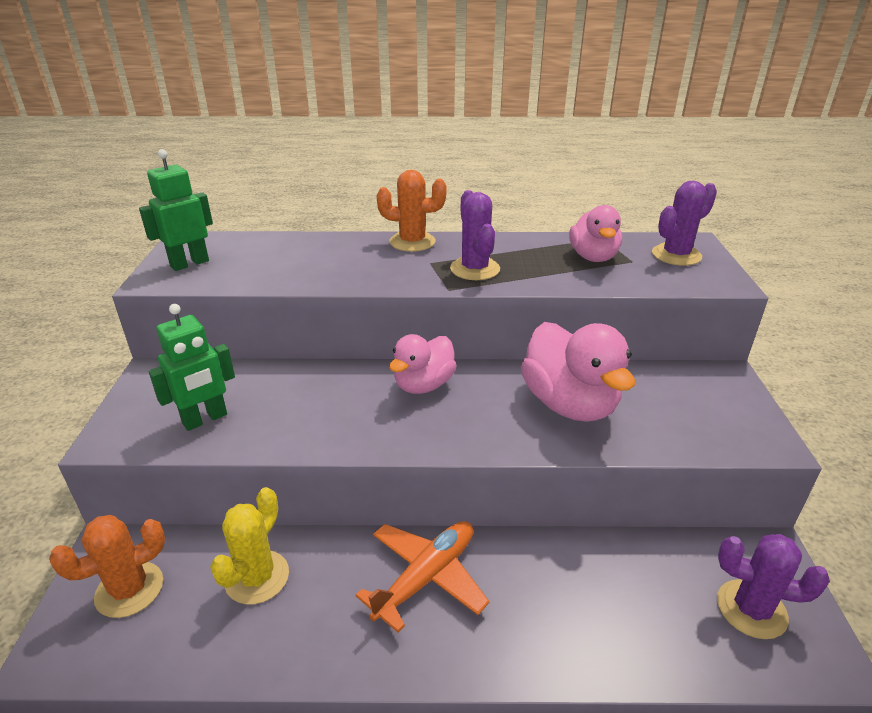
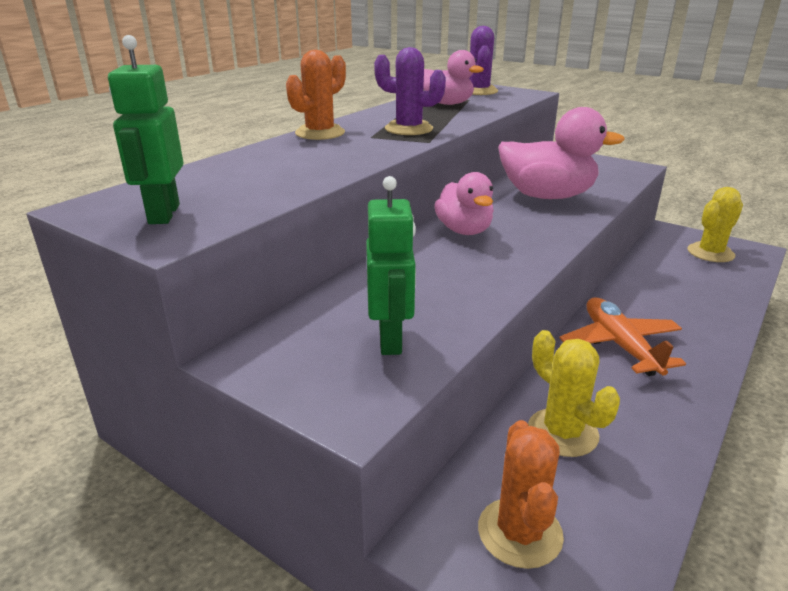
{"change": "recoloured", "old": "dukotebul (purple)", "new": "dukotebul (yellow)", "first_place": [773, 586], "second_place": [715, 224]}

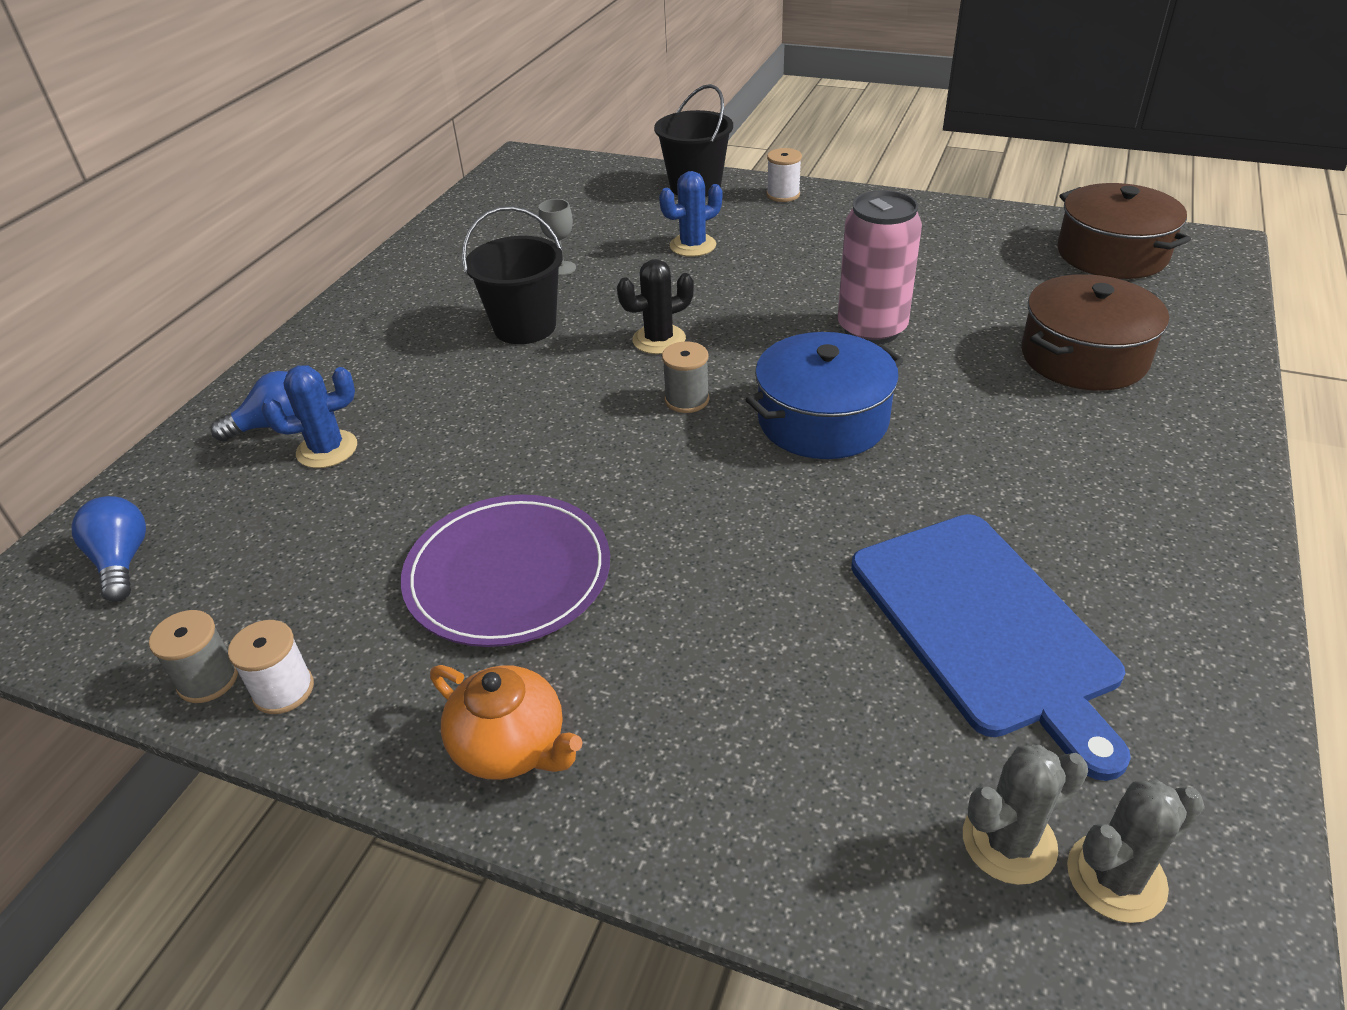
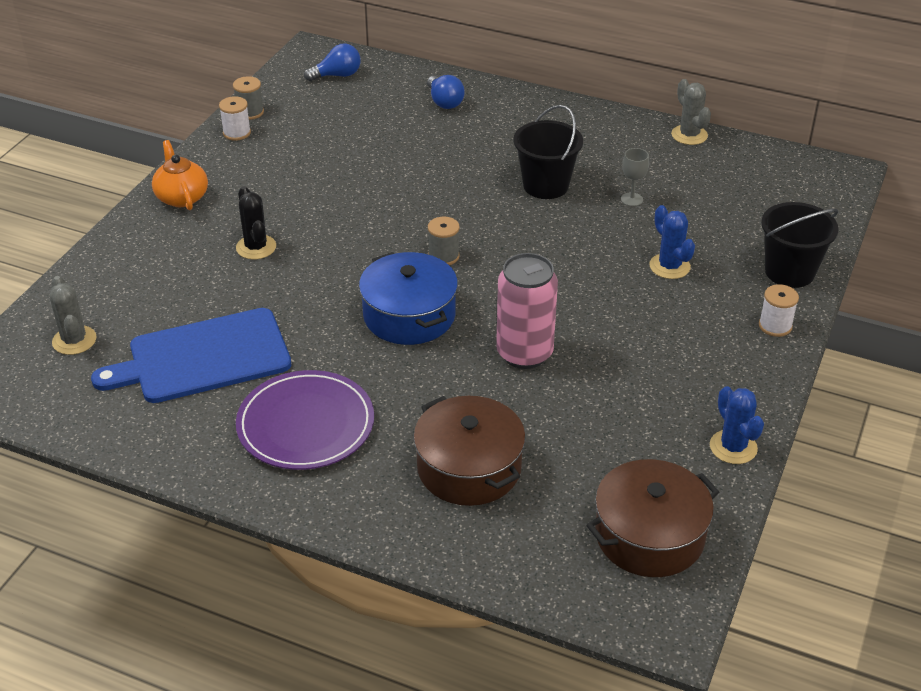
{"change": "moved", "old": "dukotebul (blue)", "first_place": [309, 416], "second_place": [737, 425]}
{"change": "moved", "old": "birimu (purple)", "first_place": [505, 570], "second_place": [305, 420]}
{"change": "turned", "old": "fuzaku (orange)", "first_place": [506, 722], "second_place": [180, 175], "degrees": 120}
{"change": "moved", "old": "dukotebul (black)", "first_place": [655, 306], "second_place": [256, 222]}
{"change": "moved", "old": "dukotebul (grey)", "first_place": [1136, 851], "second_place": [691, 112]}

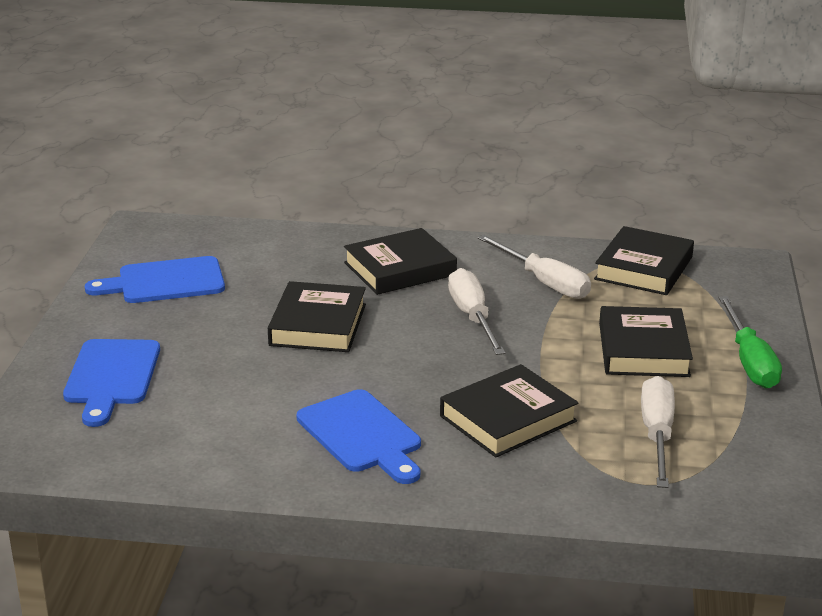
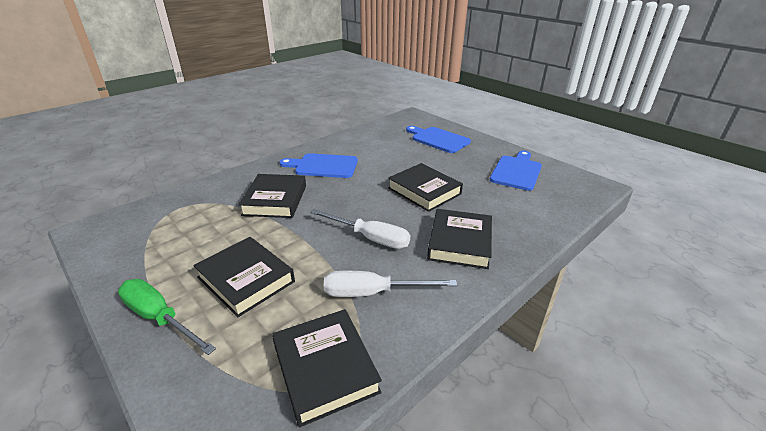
{"change": "removed", "old": "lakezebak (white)", "first_place": [658, 432]}

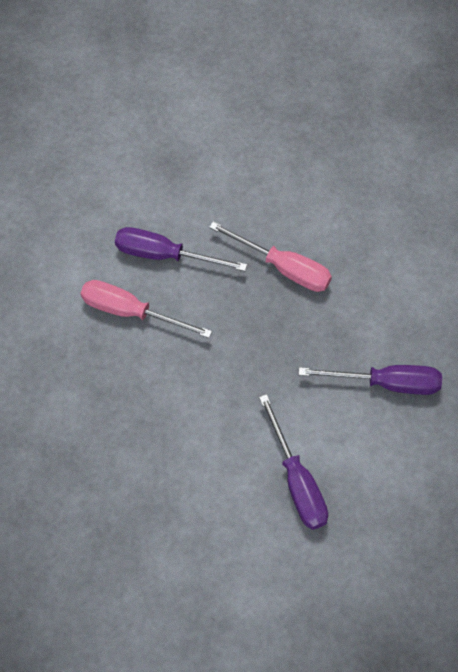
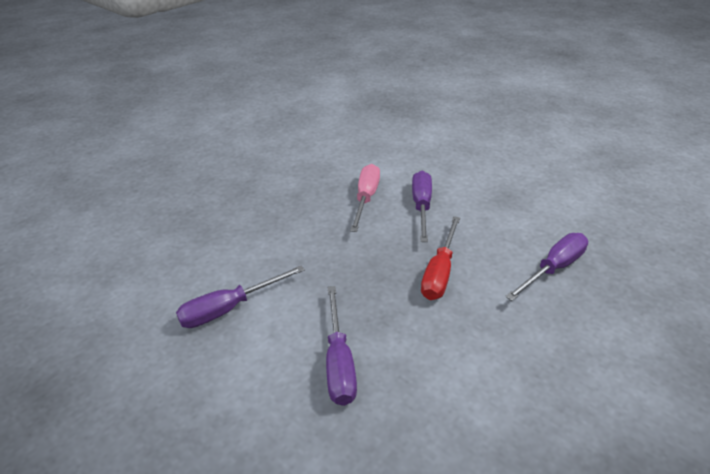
{"change": "recoloured", "old": "lakezebak (pink)", "new": "lakezebak (red)", "first_place": [270, 257], "second_place": [440, 258]}
{"change": "added", "new": "lakezebak (purple)", "second_place": [546, 267]}

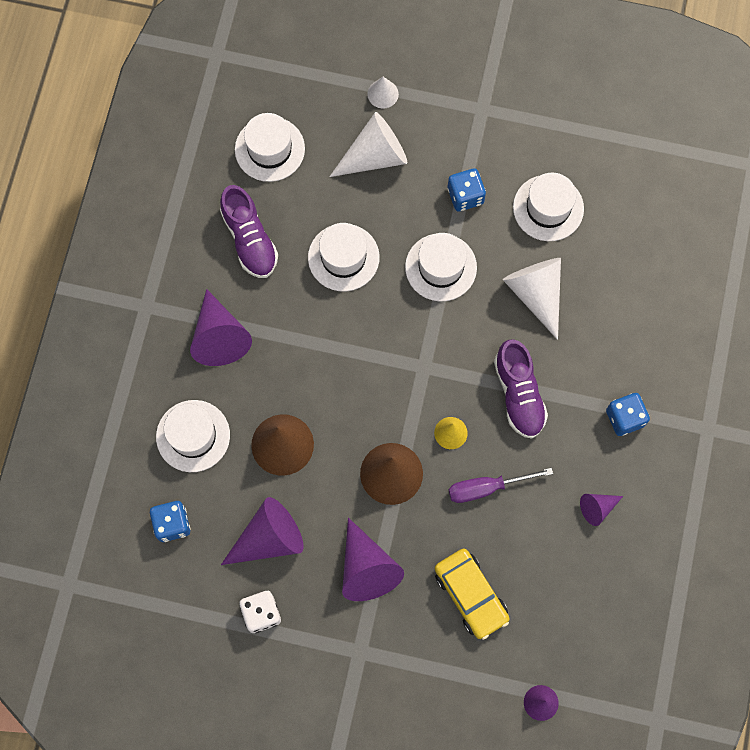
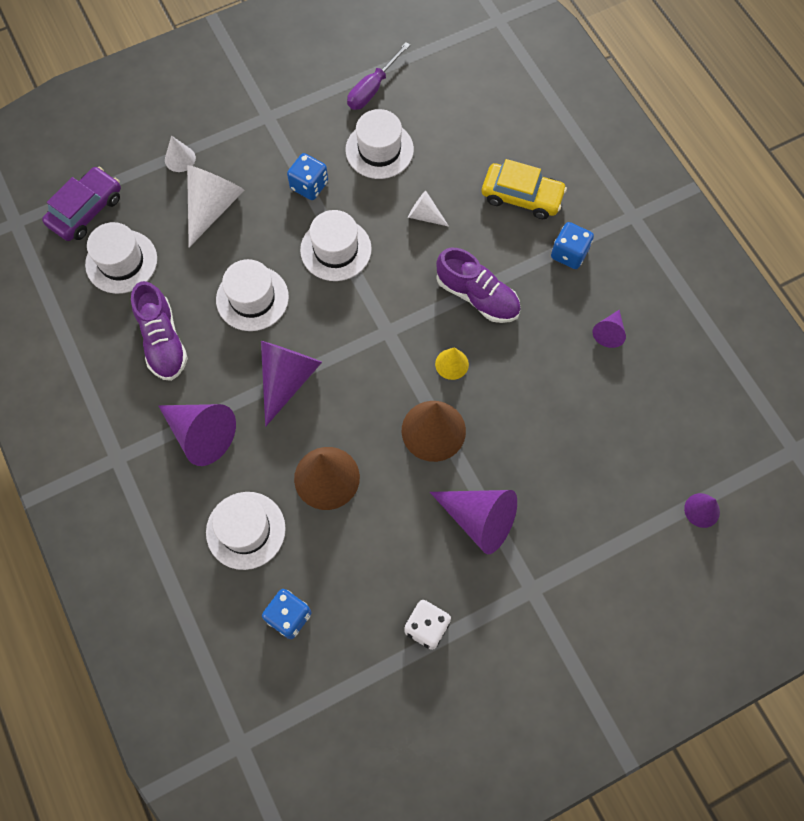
{"change": "turned", "old": "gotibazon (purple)", "first_place": [249, 231], "second_place": [159, 331], "degrees": 45}
{"change": "moved", "old": "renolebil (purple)", "first_place": [262, 531], "second_place": [291, 384]}
{"change": "moved", "old": "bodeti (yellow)", "first_place": [472, 594], "second_place": [524, 189]}
{"change": "moved", "old": "lakezebak (purple)", "first_place": [501, 485], "second_place": [378, 76]}
{"change": "resized", "old": "renolebil (white)", "first_place": [532, 299], "second_place": [428, 209], "factor": 0.53}
{"change": "added", "new": "bodeti (purple)", "second_place": [81, 204]}

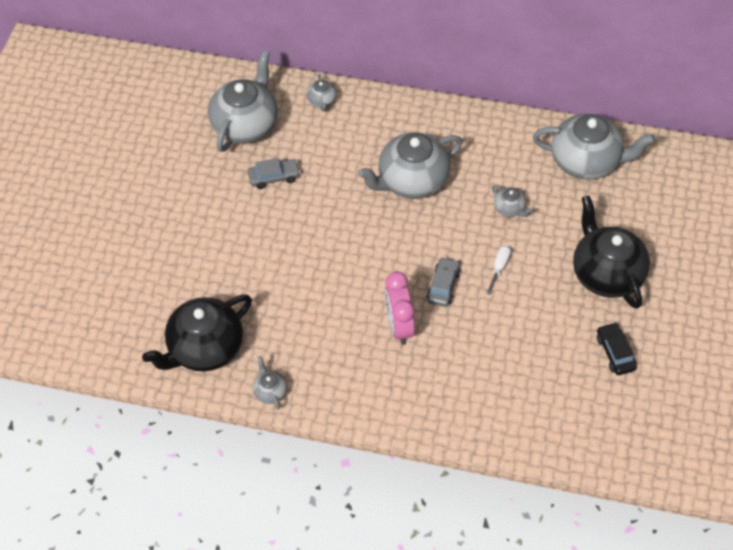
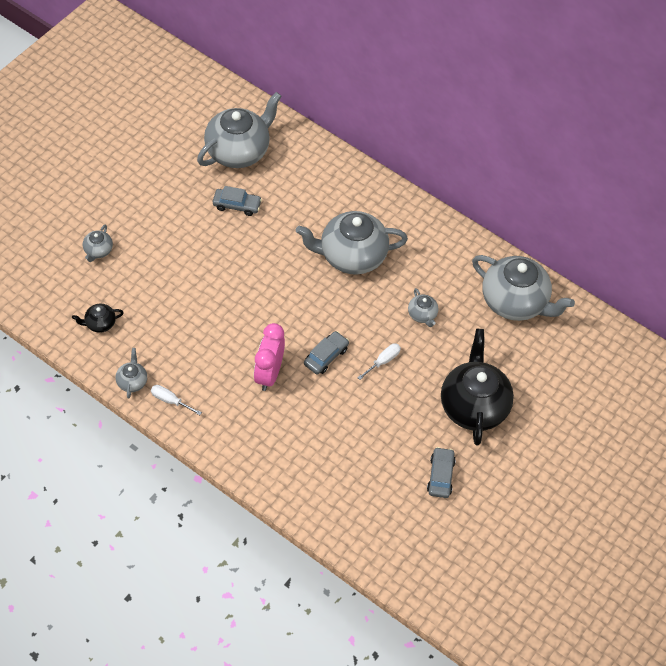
{"change": "resized", "old": "fuzaku (black)", "first_place": [197, 333], "second_place": [98, 318], "factor": 0.44}
{"change": "moved", "old": "fuzaku (grey)", "first_place": [322, 93], "second_place": [98, 243]}
{"change": "recoloured", "old": "bodeti (black)", "new": "bodeti (grey)", "first_place": [617, 348], "second_place": [441, 472]}
{"change": "added", "new": "lakezebak (white)", "second_place": [176, 400]}

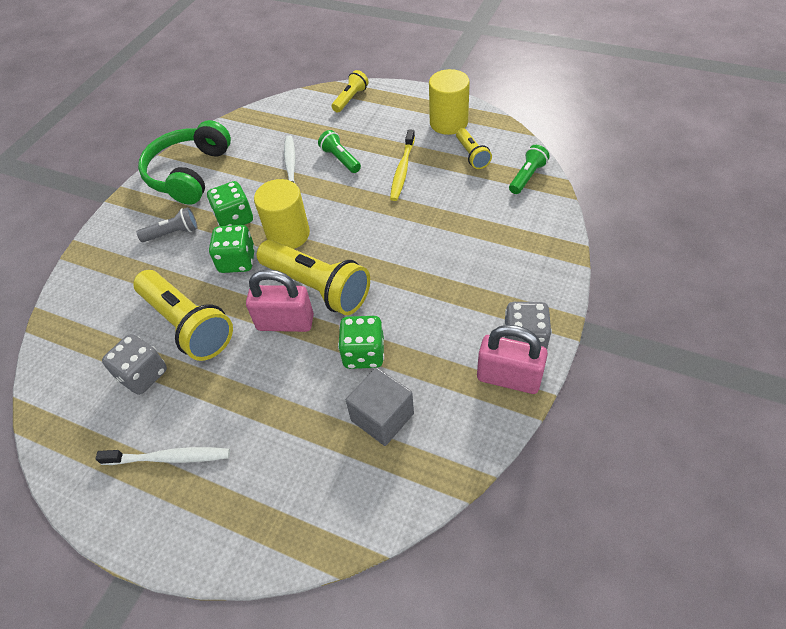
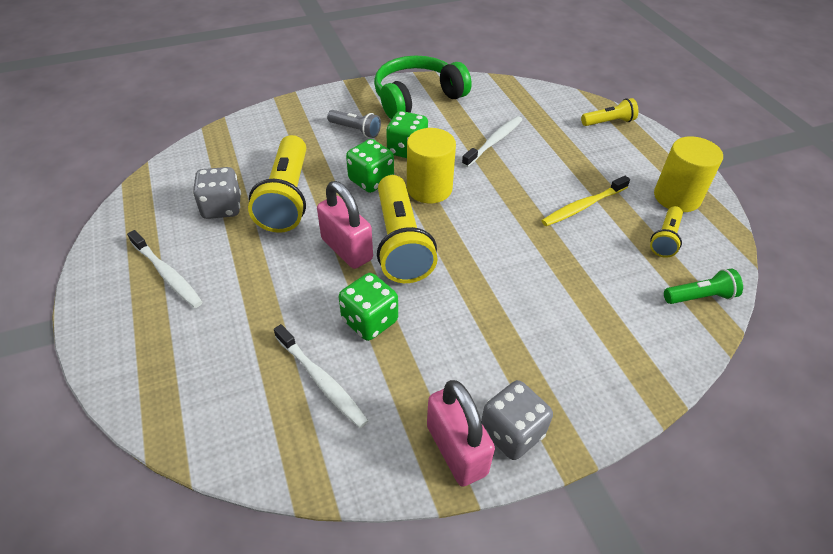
{"change": "removed", "old": "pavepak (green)", "first_place": [339, 151]}
{"change": "replaced", "old": "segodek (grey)", "new": "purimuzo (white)", "first_place": [380, 406], "second_place": [321, 376]}

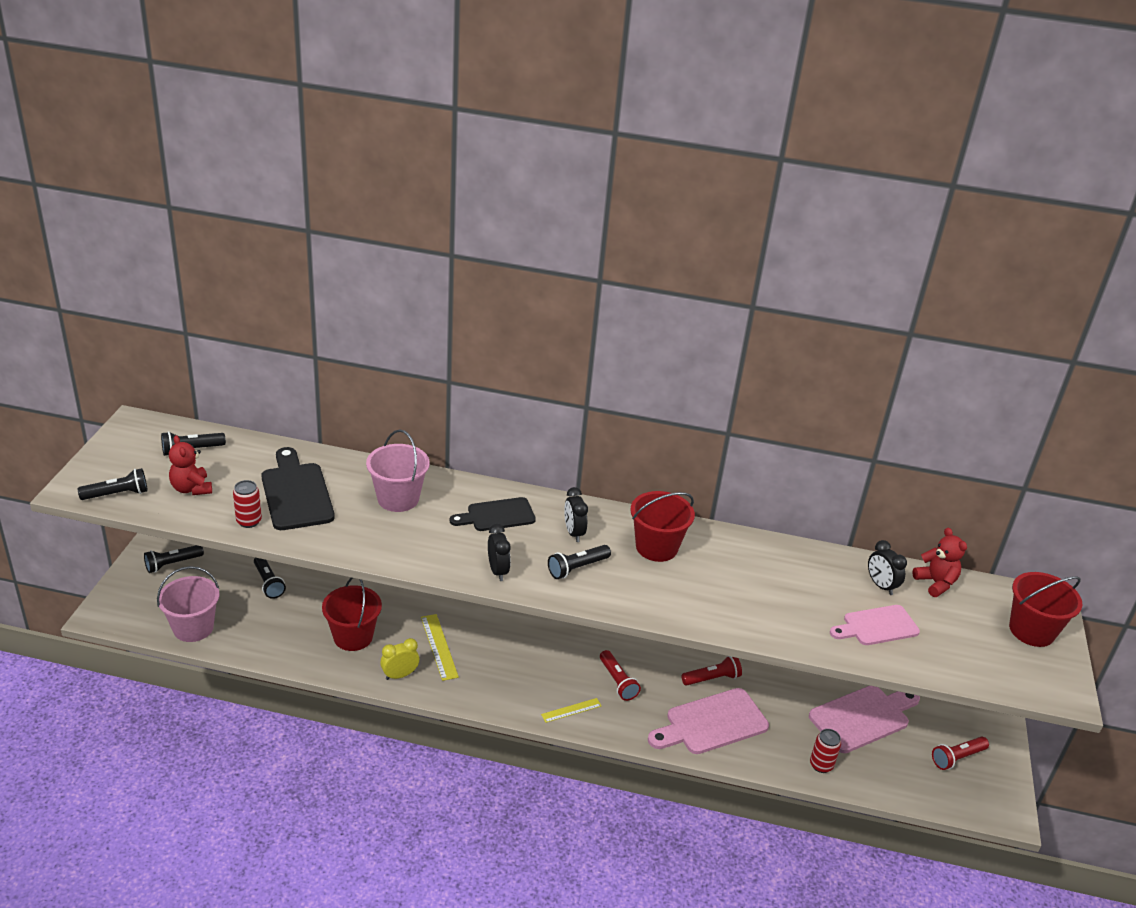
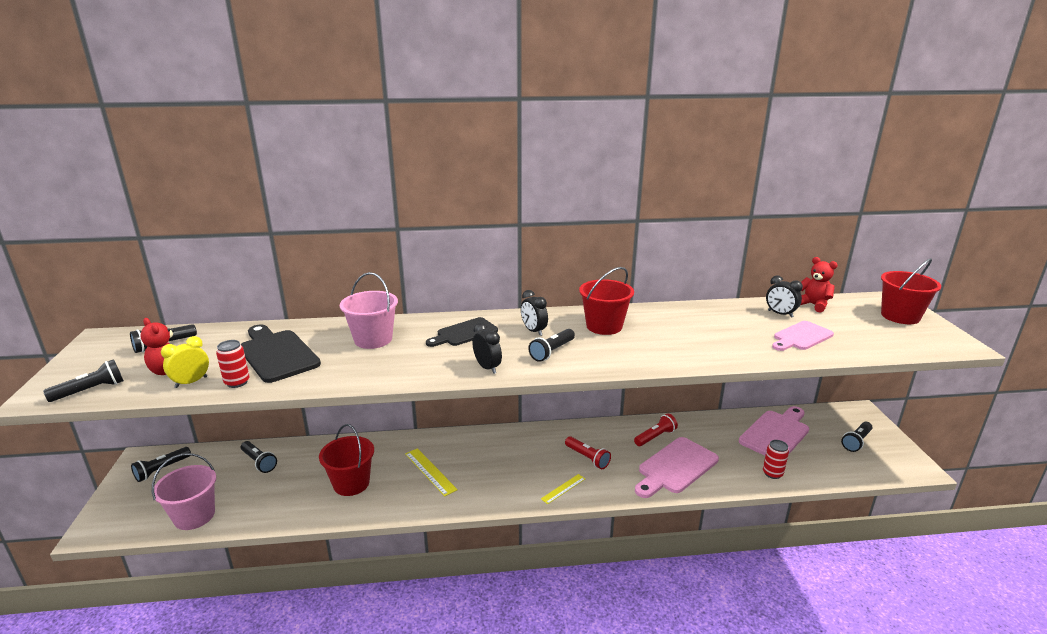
{"change": "moved", "old": "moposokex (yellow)", "first_place": [399, 659], "second_place": [185, 362]}
{"change": "recoloured", "old": "pavepak (red)", "new": "pavepak (black)", "first_place": [960, 753], "second_place": [857, 437]}

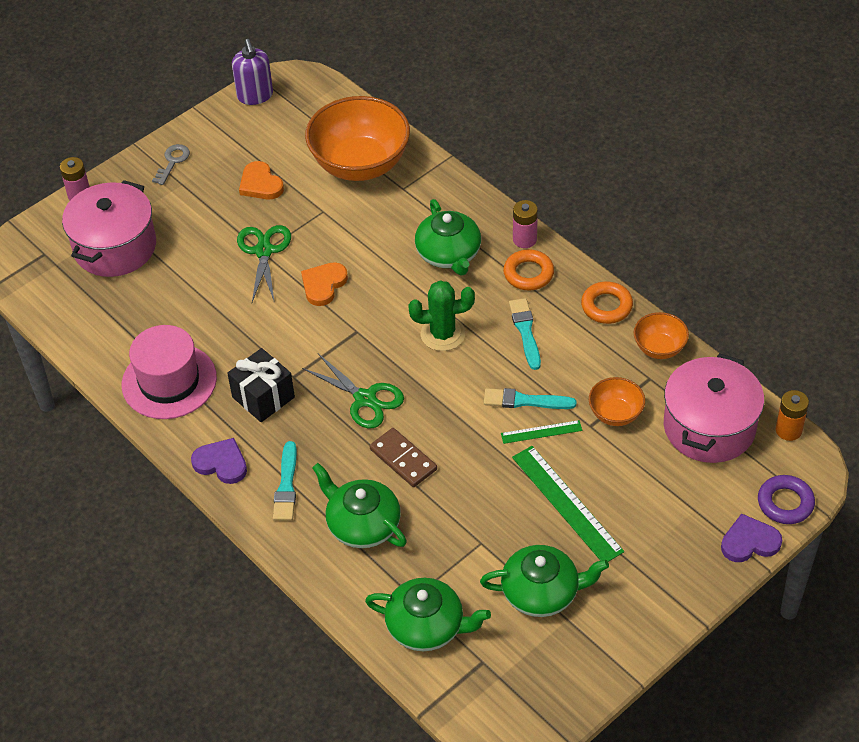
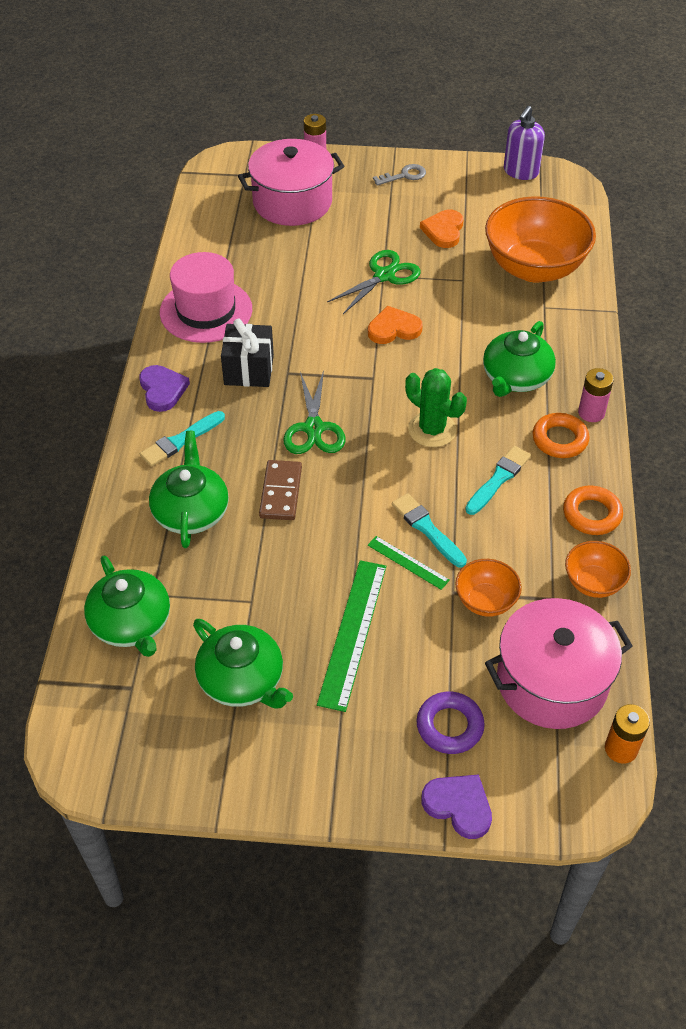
{"change": "moved", "old": "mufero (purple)", "first_place": [786, 499], "second_place": [451, 723]}

